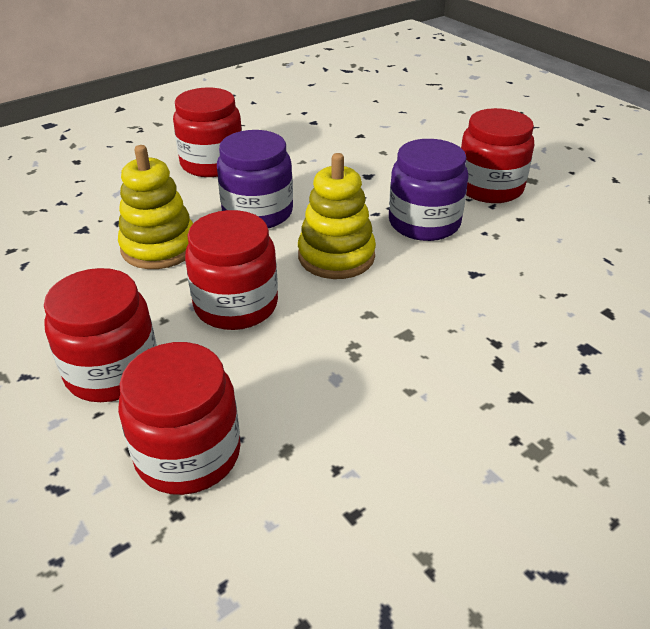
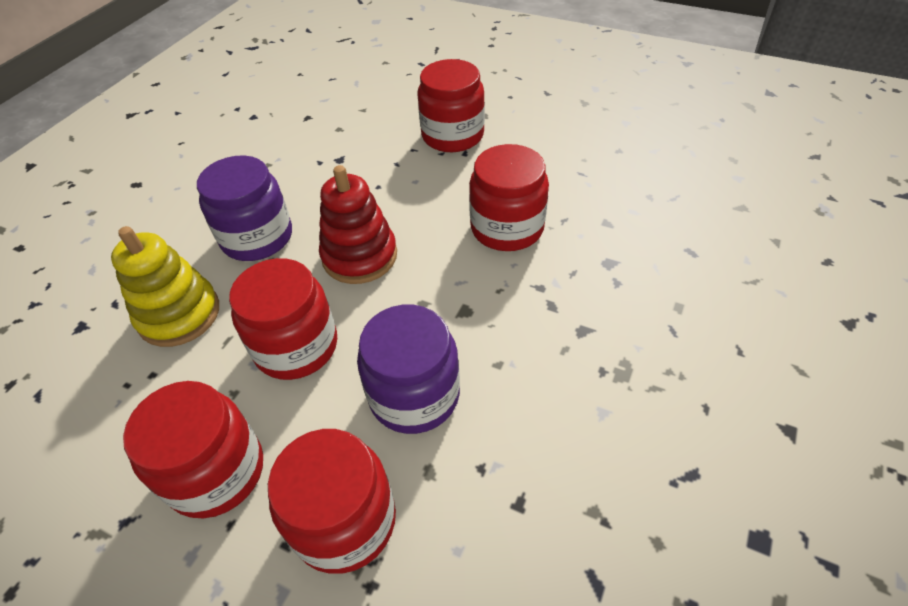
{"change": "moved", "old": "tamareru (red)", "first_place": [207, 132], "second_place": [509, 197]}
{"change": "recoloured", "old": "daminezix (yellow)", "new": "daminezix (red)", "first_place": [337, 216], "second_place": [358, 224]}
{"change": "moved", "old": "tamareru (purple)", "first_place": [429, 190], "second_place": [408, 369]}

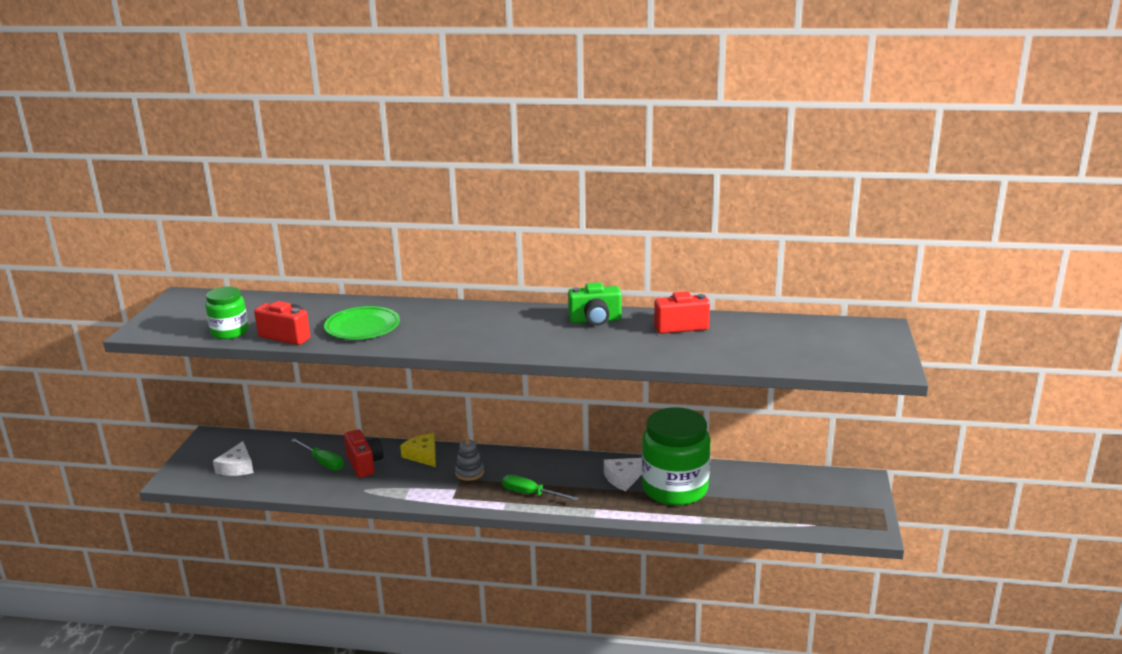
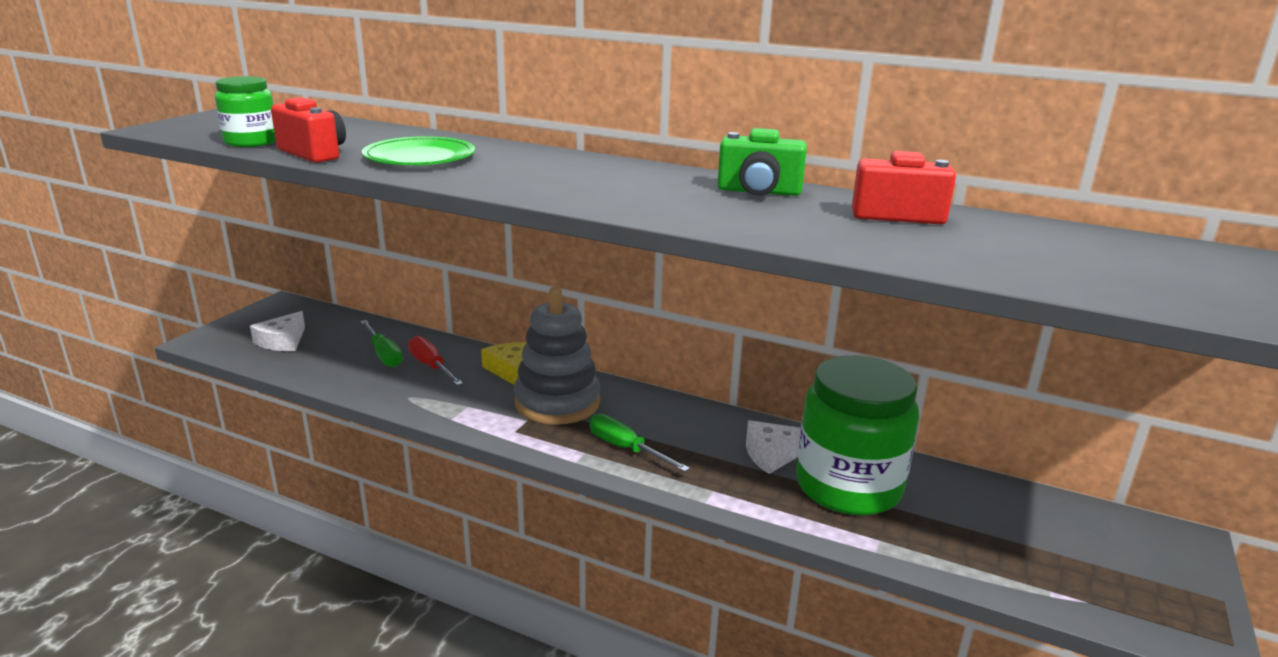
{"change": "replaced", "old": "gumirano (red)", "new": "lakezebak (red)", "first_place": [364, 453], "second_place": [435, 361]}
{"change": "resized", "old": "daminezix (grey)", "first_place": [469, 458], "second_place": [557, 356], "factor": 2.05}

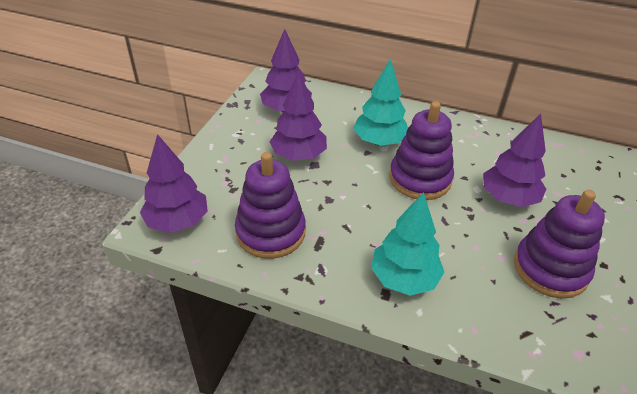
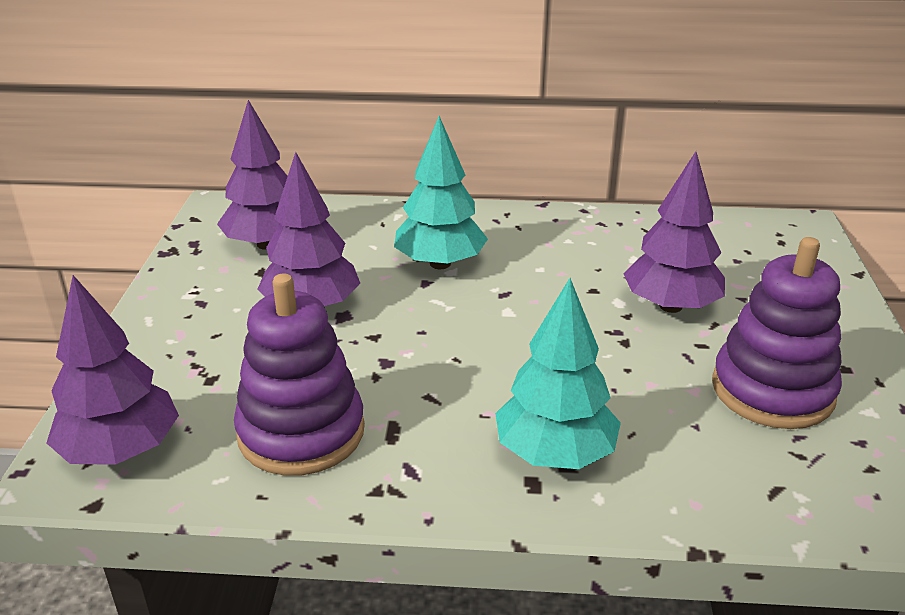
{"change": "removed", "old": "daminezix (purple)", "first_place": [421, 150]}

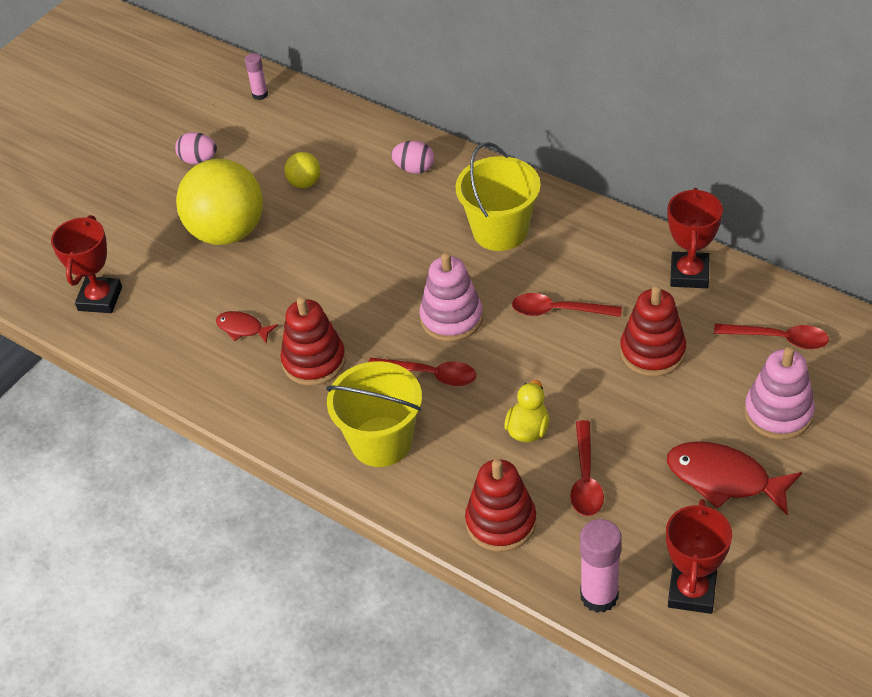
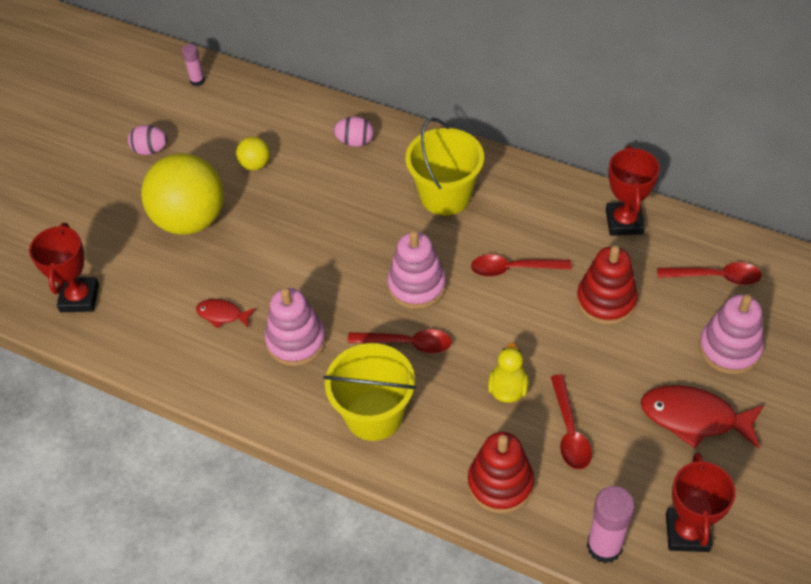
{"change": "recoloured", "old": "daminezix (red)", "new": "daminezix (pink)", "first_place": [313, 341], "second_place": [295, 327]}

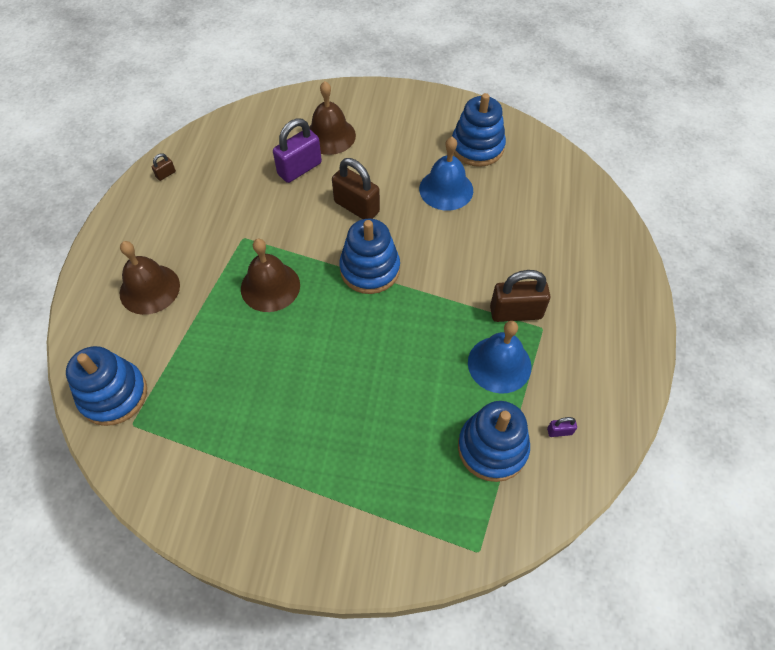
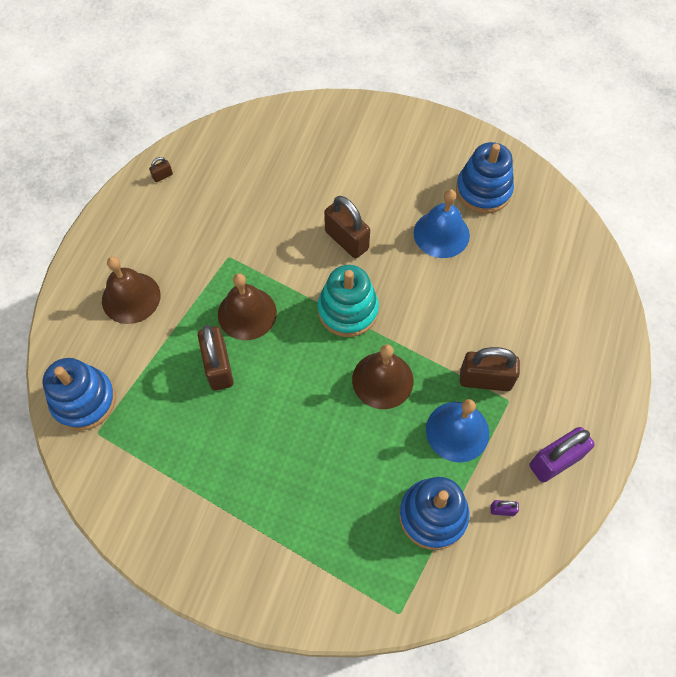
{"change": "moved", "old": "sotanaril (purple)", "first_place": [297, 150], "second_place": [562, 454]}
{"change": "moved", "old": "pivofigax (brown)", "first_place": [332, 118], "second_place": [383, 376]}
{"change": "recoloured", "old": "daminezix (blue)", "new": "daminezix (turquoise)", "first_place": [369, 256], "second_place": [348, 301]}
{"change": "added", "new": "sotanaril (brown)", "second_place": [215, 358]}

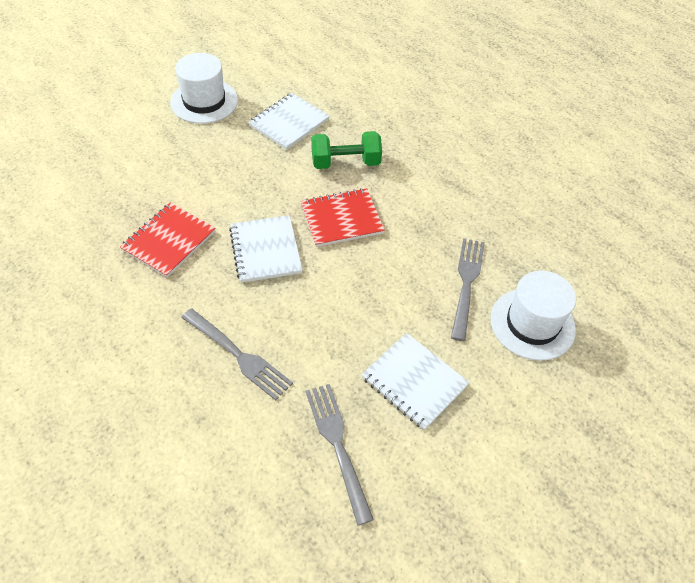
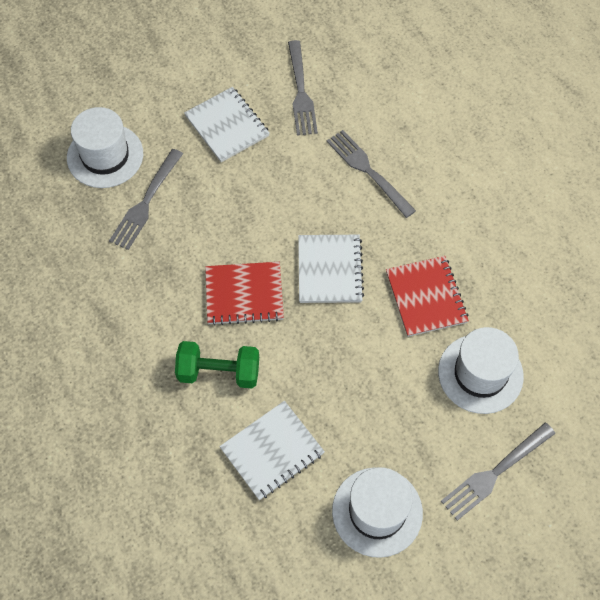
{"change": "turned", "old": "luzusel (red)", "first_place": [168, 240], "second_place": [427, 296], "degrees": -60}
{"change": "added", "new": "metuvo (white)", "second_place": [481, 370]}
{"change": "added", "new": "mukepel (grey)", "second_place": [498, 472]}

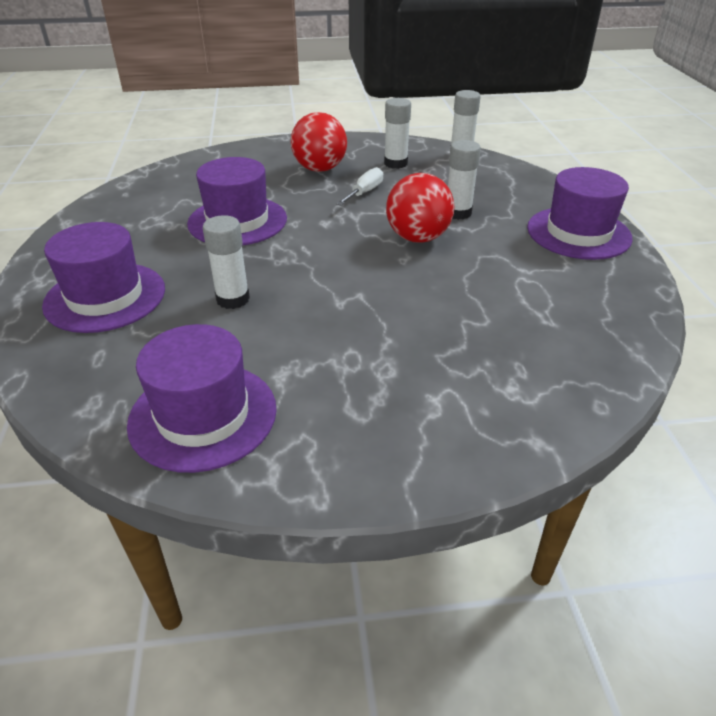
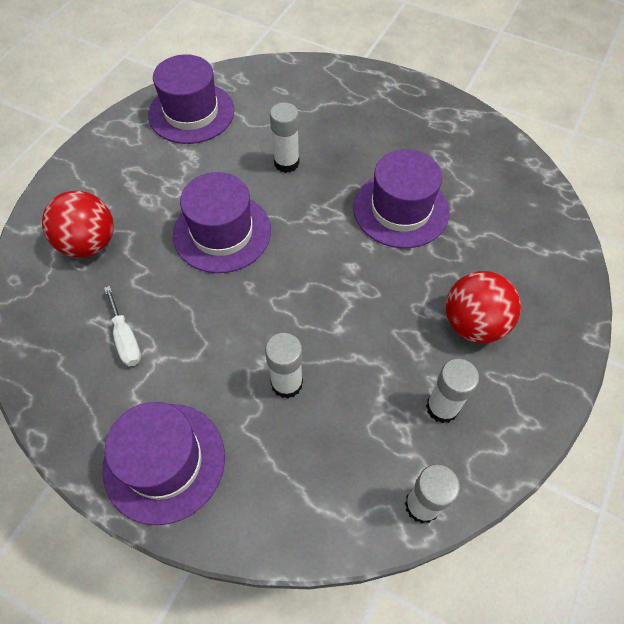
{"change": "moved", "old": "metuvo (purple)", "first_place": [103, 277], "second_place": [222, 222]}
{"change": "moved", "old": "lakezebak (white)", "first_place": [359, 186], "second_place": [122, 326]}
{"change": "moved", "old": "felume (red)", "first_place": [420, 208], "second_place": [78, 224]}

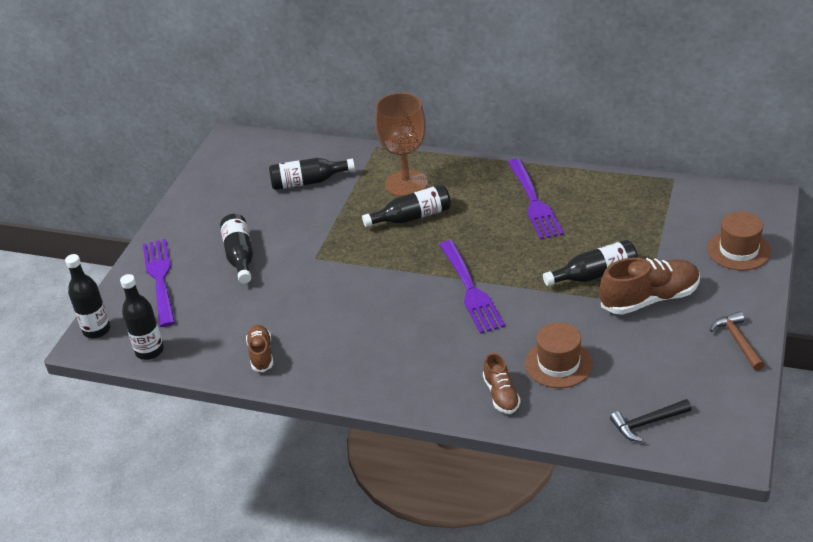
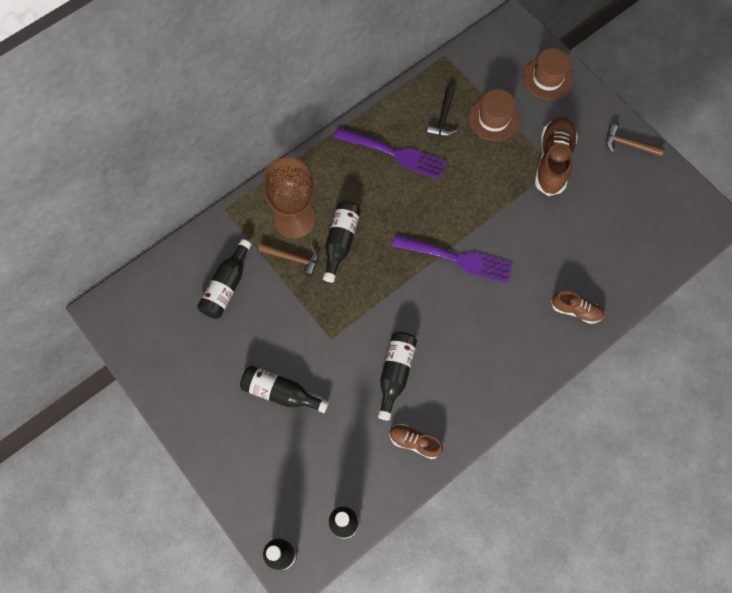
{"change": "removed", "old": "mukepel (purple)", "first_place": [159, 283]}
{"change": "moved", "old": "metuvo (brown)", "first_place": [559, 355], "second_place": [494, 115]}
{"change": "moved", "old": "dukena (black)", "first_place": [590, 263], "second_place": [397, 376]}
{"change": "moved", "old": "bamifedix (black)", "first_place": [650, 420], "second_place": [442, 111]}
{"change": "added", "new": "bamifedix (brown)", "second_place": [288, 260]}

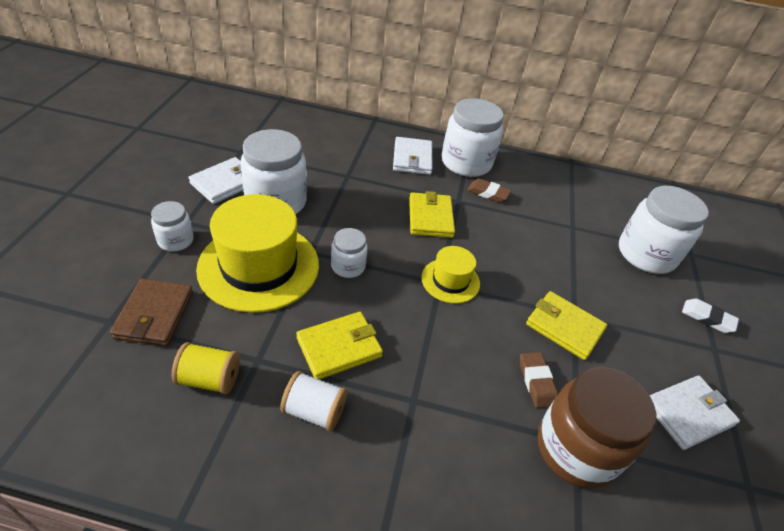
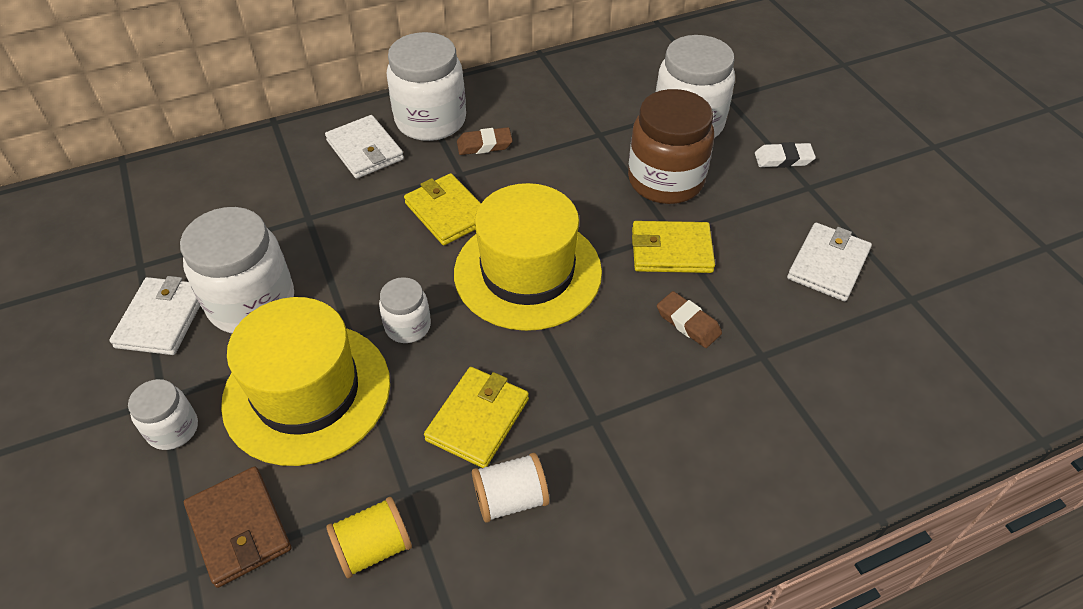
{"change": "resized", "old": "metuvo (yellow)", "first_place": [451, 275], "second_place": [528, 257], "factor": 1.96}
{"change": "moved", "old": "tamareru (brown)", "first_place": [597, 428], "second_place": [671, 146]}

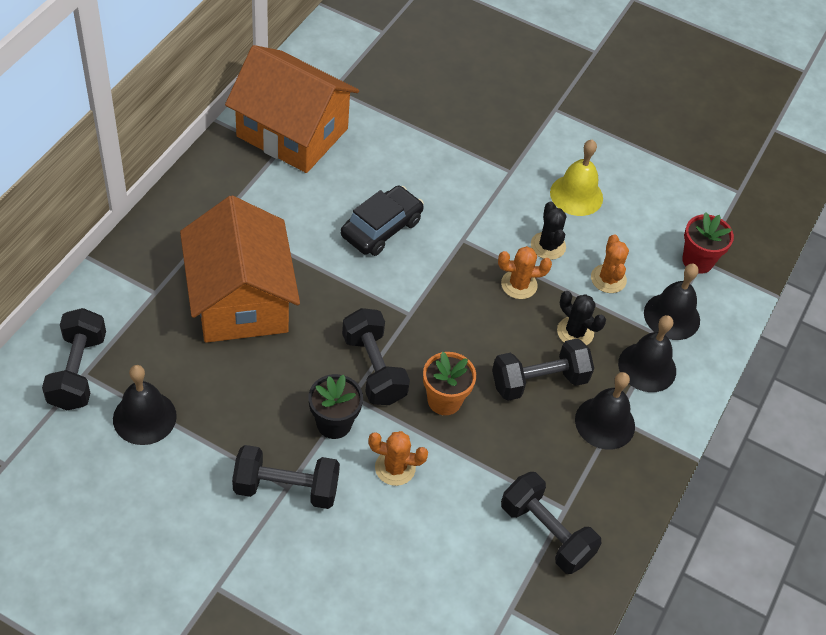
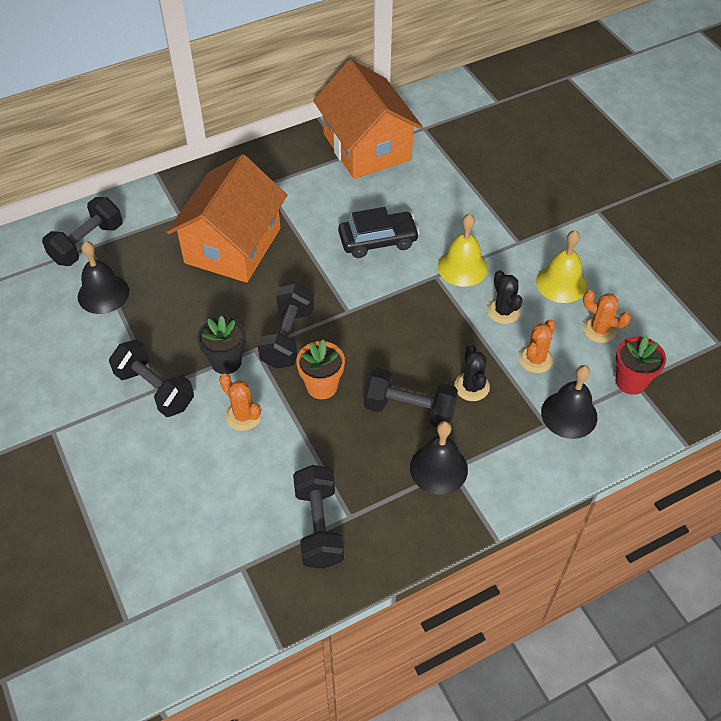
{"change": "moved", "old": "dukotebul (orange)", "first_place": [525, 272], "second_place": [607, 316]}
{"change": "turned", "old": "dukotebul (black)", "first_place": [548, 230], "second_place": [505, 297], "degrees": -45}
{"change": "removed", "old": "pivofigax (black)", "first_place": [647, 353]}
{"change": "added", "new": "pivofigax (yellow)", "second_place": [463, 250]}

